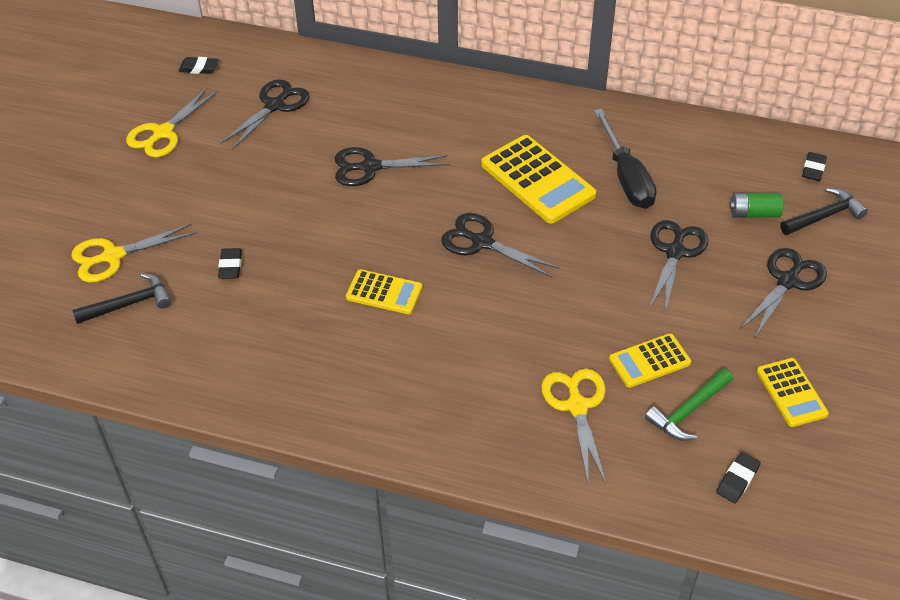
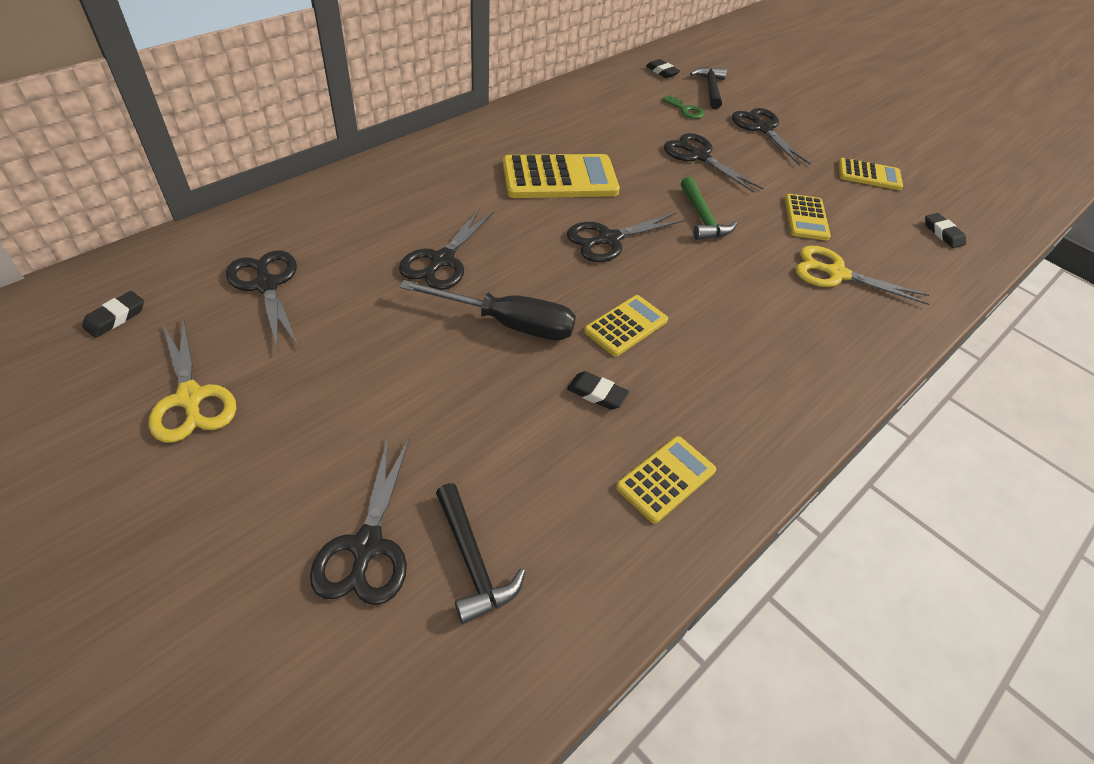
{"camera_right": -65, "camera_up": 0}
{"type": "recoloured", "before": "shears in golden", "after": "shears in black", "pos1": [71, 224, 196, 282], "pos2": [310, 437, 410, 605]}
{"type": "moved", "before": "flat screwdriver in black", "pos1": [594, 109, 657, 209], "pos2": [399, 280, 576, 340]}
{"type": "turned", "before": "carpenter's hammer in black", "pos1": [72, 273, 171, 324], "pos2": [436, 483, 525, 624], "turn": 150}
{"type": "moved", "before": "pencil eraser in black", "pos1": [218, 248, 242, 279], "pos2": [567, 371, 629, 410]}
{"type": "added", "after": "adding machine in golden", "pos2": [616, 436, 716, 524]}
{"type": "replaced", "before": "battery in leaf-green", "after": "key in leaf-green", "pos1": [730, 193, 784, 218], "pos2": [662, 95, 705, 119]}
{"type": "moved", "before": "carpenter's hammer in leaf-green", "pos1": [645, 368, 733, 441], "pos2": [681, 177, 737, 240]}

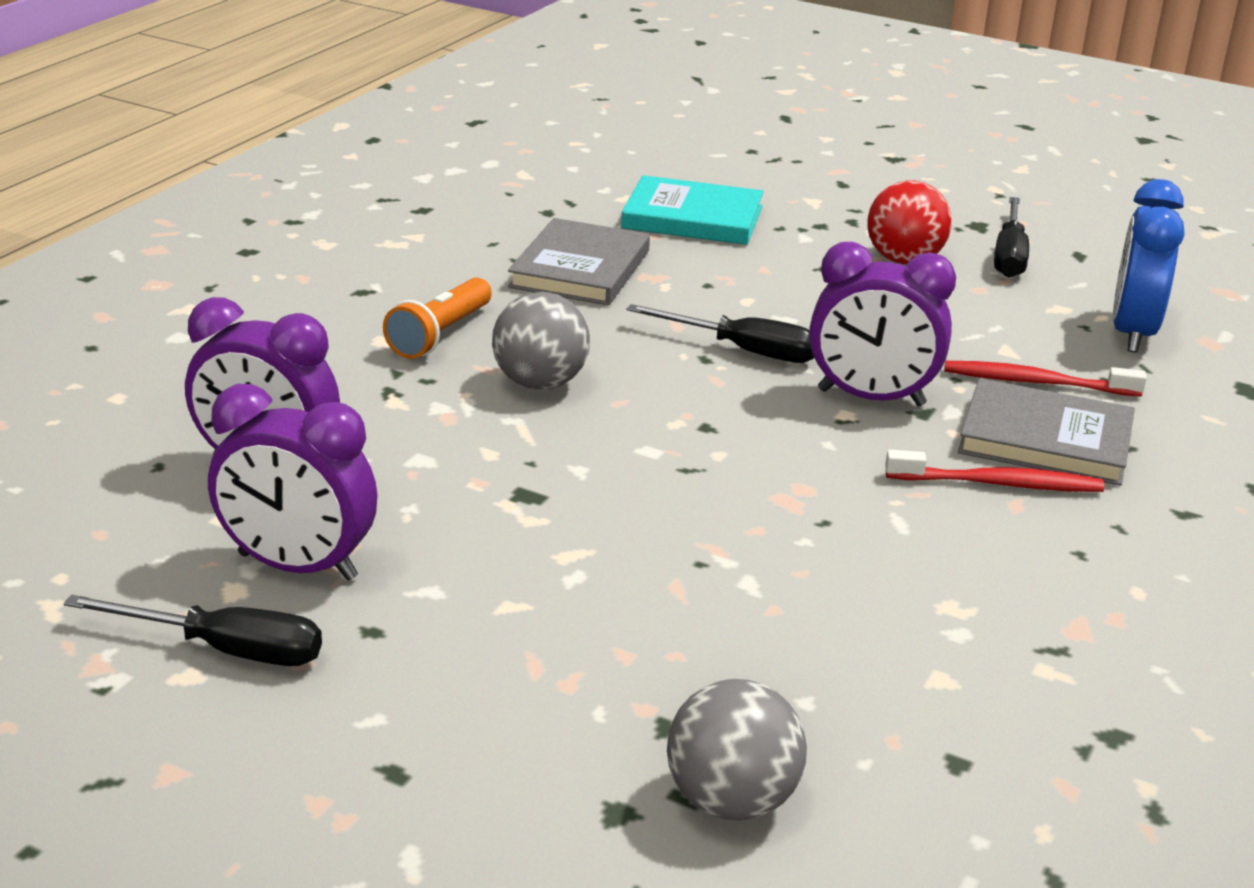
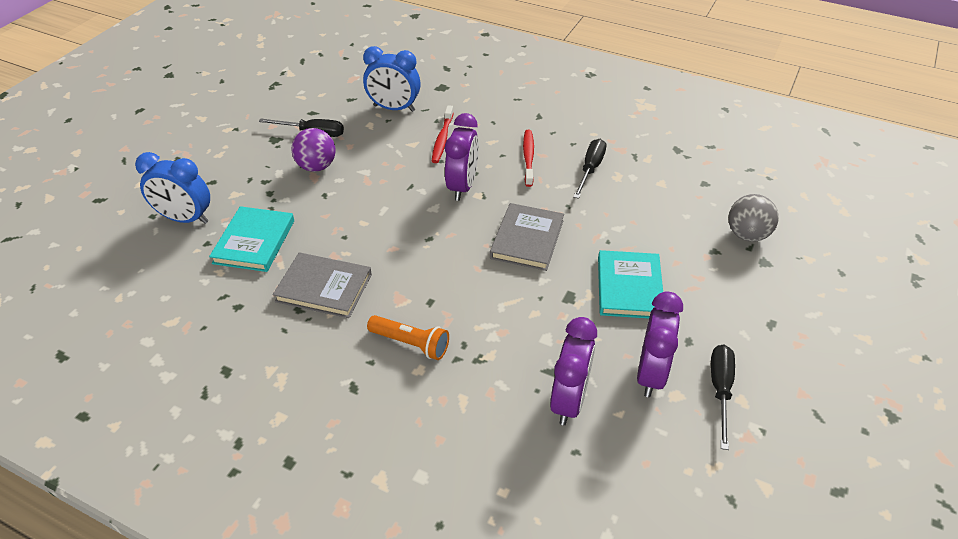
{"camera_right": -90, "camera_up": 15}
{"type": "added", "after": "alarm clock in blue", "pos2": [135, 152, 210, 224]}
{"type": "recoloured", "before": "sphere in red", "after": "sphere in purple", "pos1": [867, 180, 952, 264], "pos2": [292, 128, 336, 172]}
{"type": "moved", "before": "hardback in ash-grey", "pos1": [958, 378, 1135, 486], "pos2": [490, 203, 564, 271]}
{"type": "moved", "before": "flat screwdriver in black", "pos1": [627, 304, 814, 363], "pos2": [573, 139, 606, 199]}
{"type": "added", "after": "hardback in aqua", "pos2": [598, 250, 663, 319]}
{"type": "removed", "before": "sphere in ash-grey", "pos1": [492, 292, 590, 390]}

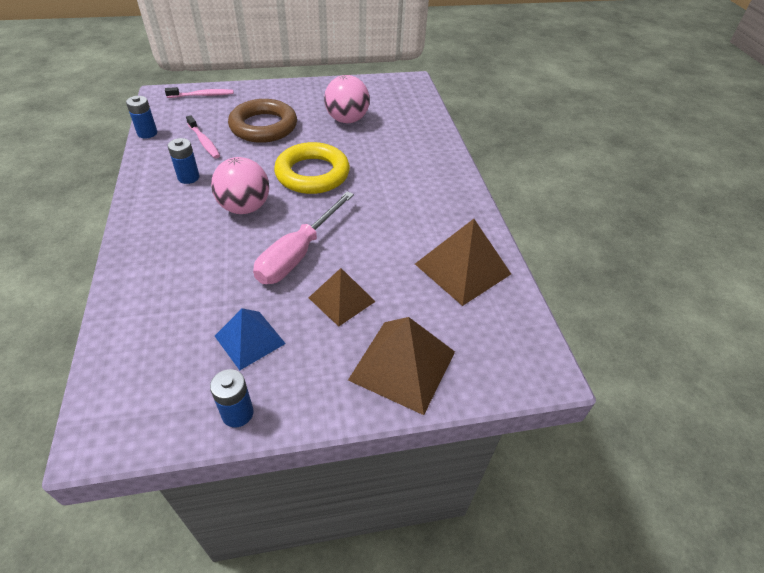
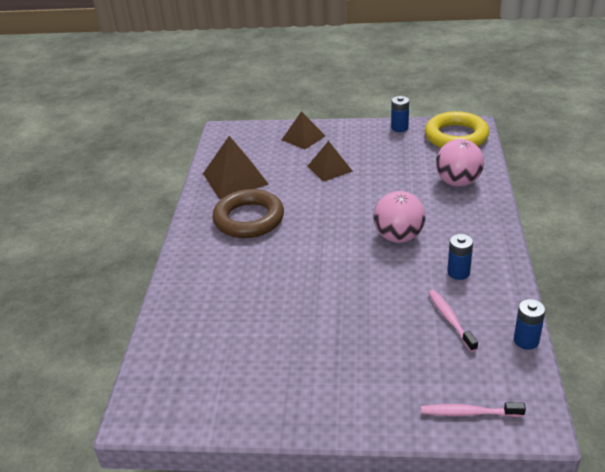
{"camera_right": -160, "camera_up": -10}
{"type": "moved", "before": "torus in russet", "pos1": [228, 99, 297, 143], "pos2": [212, 189, 284, 238]}
{"type": "resized", "before": "pyramid in russet", "pos1": [348, 317, 455, 415], "pos2": [282, 111, 325, 149], "scale": 0.65}
{"type": "moved", "before": "torus in golden", "pos1": [274, 142, 350, 194], "pos2": [425, 111, 489, 148]}
{"type": "moved", "before": "sphere in pink", "pos1": [324, 75, 370, 123], "pos2": [436, 139, 484, 187]}
{"type": "removed", "before": "pyramid in blue", "pos1": [215, 308, 286, 370]}
{"type": "removed", "before": "flat screwdriver in pink", "pos1": [253, 191, 354, 284]}

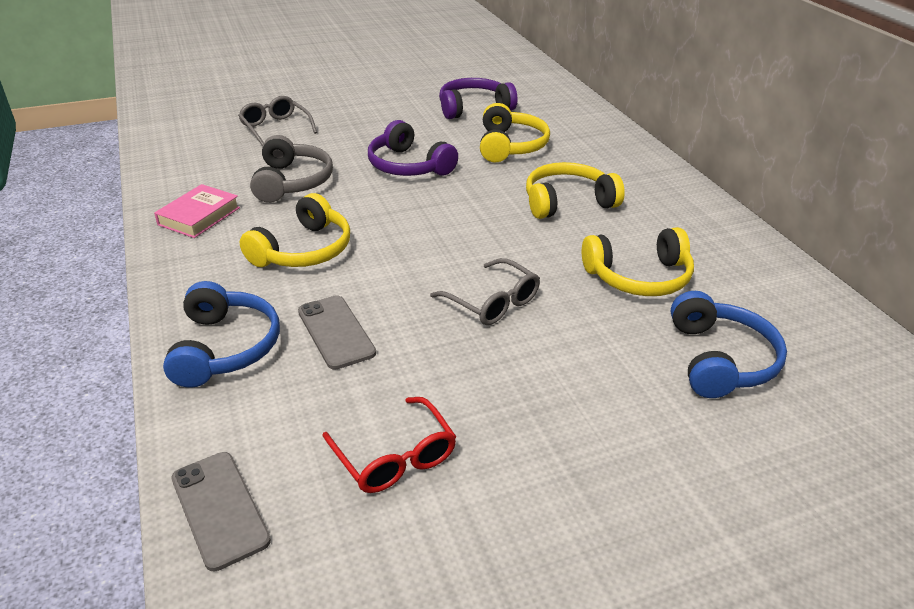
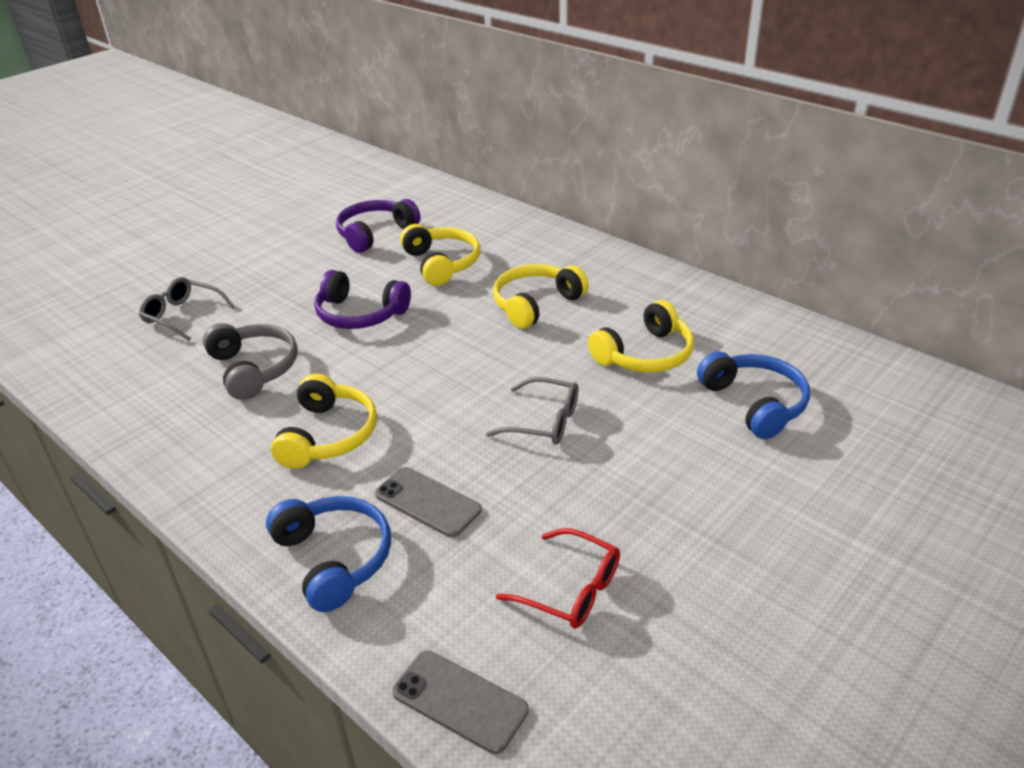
{"camera_right": -25, "camera_up": 0}
{"type": "removed", "before": "hardback in pink", "pos1": [154, 184, 240, 238]}

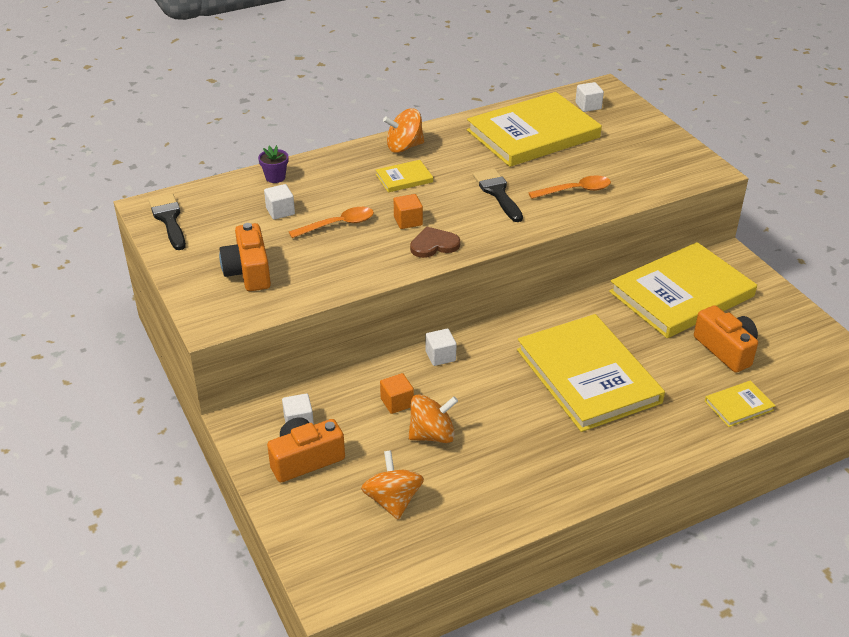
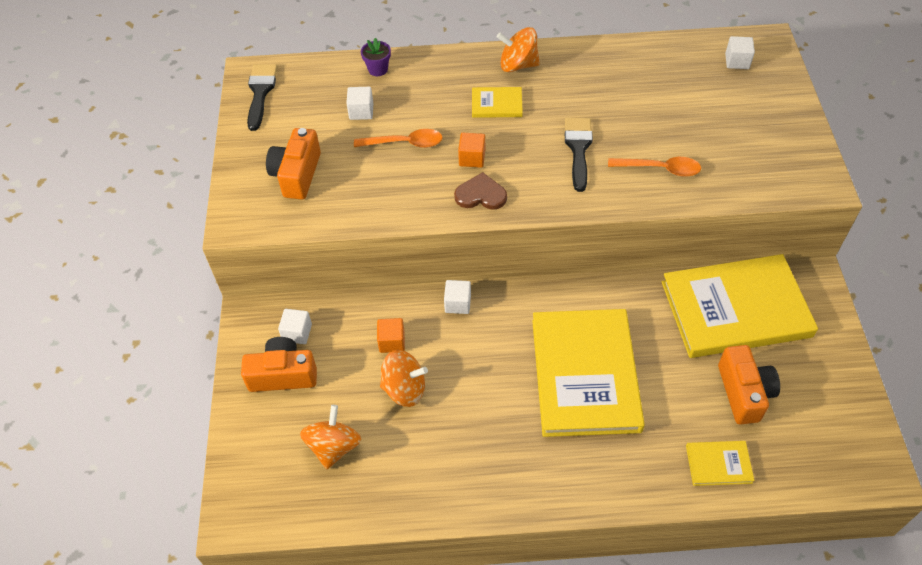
{"camera_right": 25, "camera_up": 15}
{"type": "removed", "before": "hardback in golden", "pos1": [467, 92, 602, 167]}

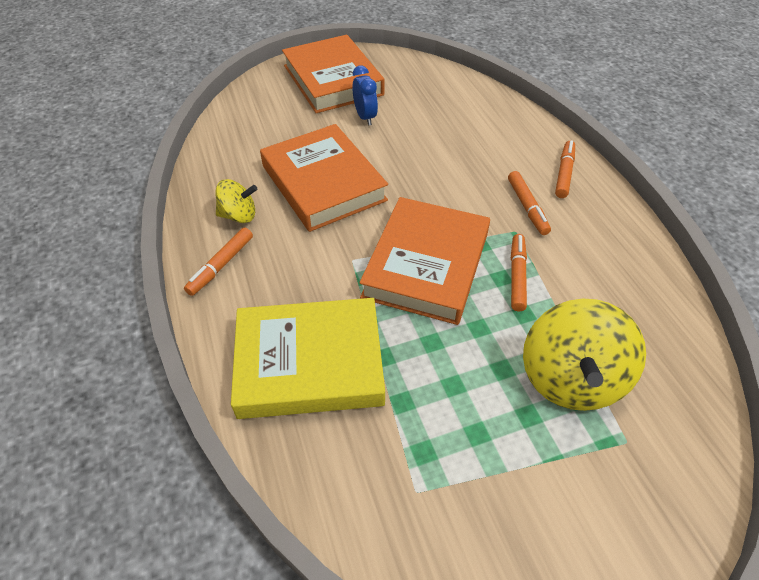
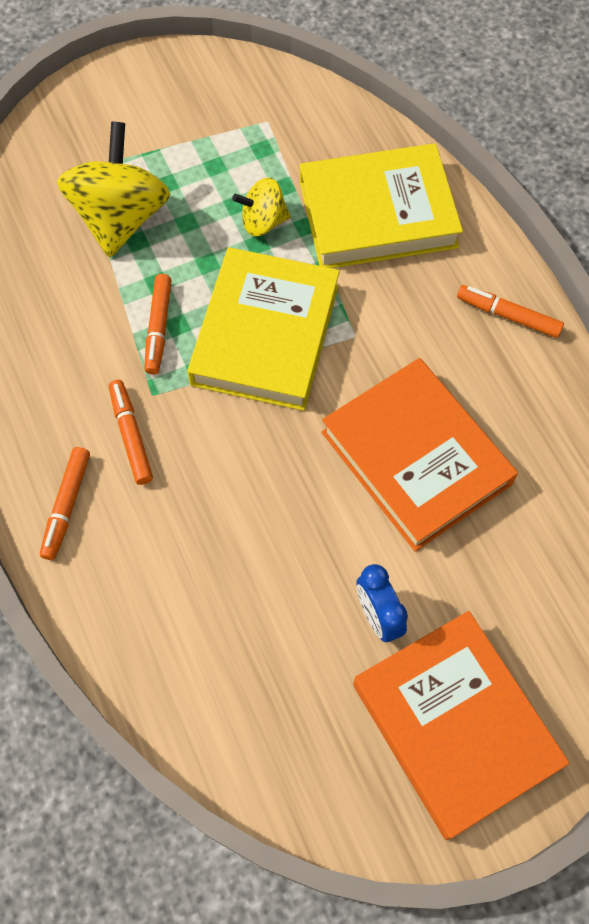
{"camera_right": 175, "camera_up": 15}
{"type": "recoloured", "before": "hardback in orange", "after": "hardback in golden", "pos1": [359, 197, 490, 325], "pos2": [187, 247, 340, 411]}
{"type": "moved", "before": "toy top in golden", "pos1": [216, 179, 257, 223], "pos2": [232, 178, 291, 236]}
{"type": "turned", "before": "felt pen in orange", "pos1": [184, 227, 253, 296], "pos2": [457, 285, 564, 338], "turn": -90}

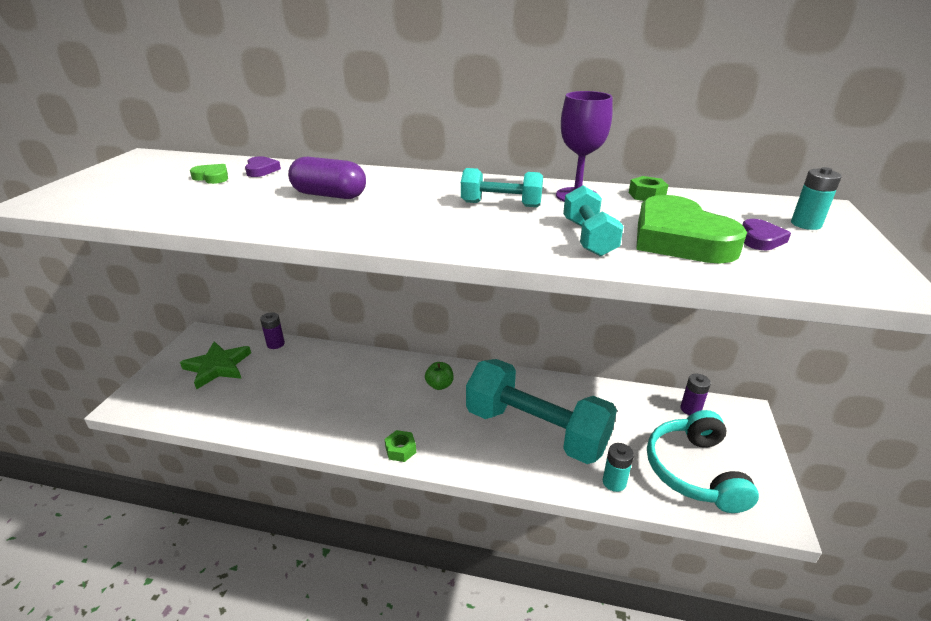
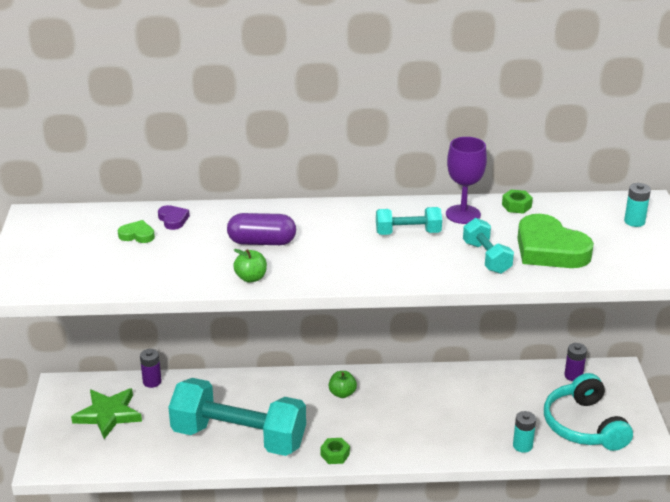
{"camera_right": -15, "camera_up": 0}
{"type": "moved", "before": "dumbbell in aqua", "pos1": [466, 359, 617, 464], "pos2": [168, 378, 306, 456]}
{"type": "added", "after": "toy apple in leaf-green", "pos2": [233, 249, 267, 283]}
{"type": "removed", "before": "heart in purple", "pos1": [743, 219, 791, 250]}

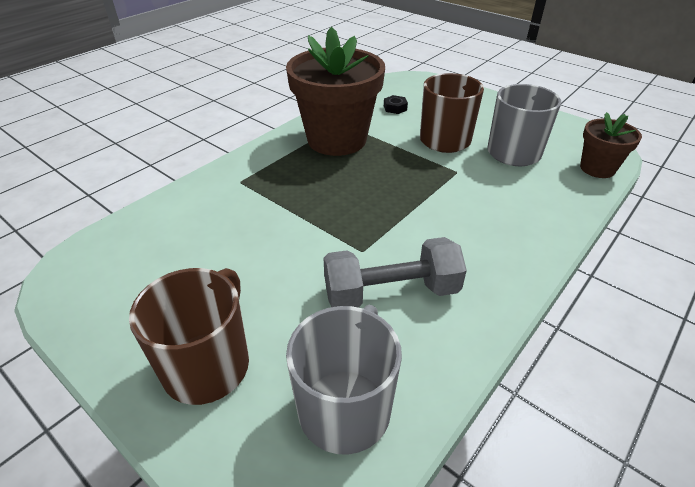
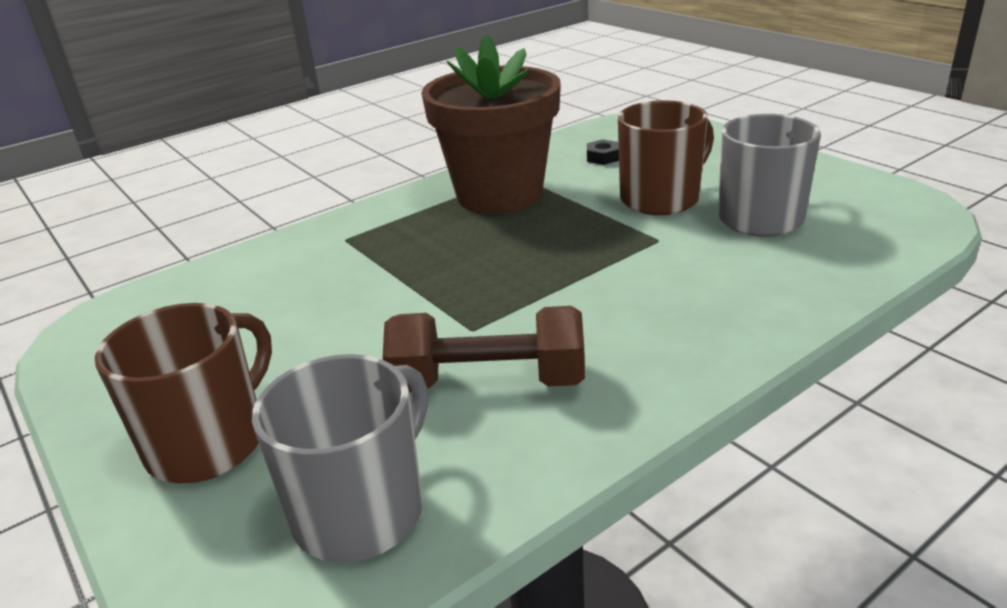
{"camera_right": 15, "camera_up": -10}
{"type": "recoloured", "before": "dumbbell in ash-grey", "after": "dumbbell in russet", "pos1": [324, 237, 467, 308], "pos2": [383, 306, 585, 393]}
{"type": "removed", "before": "plant pot in russet", "pos1": [580, 112, 642, 178]}

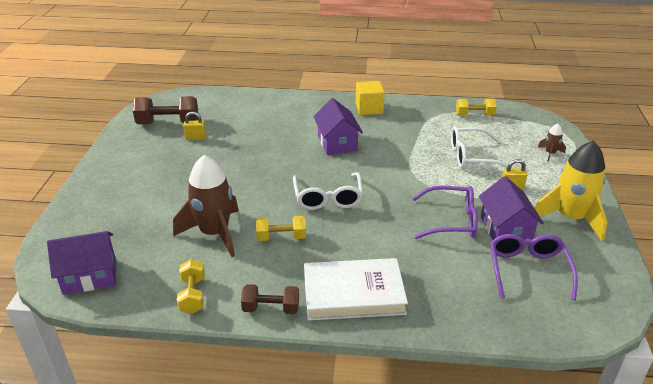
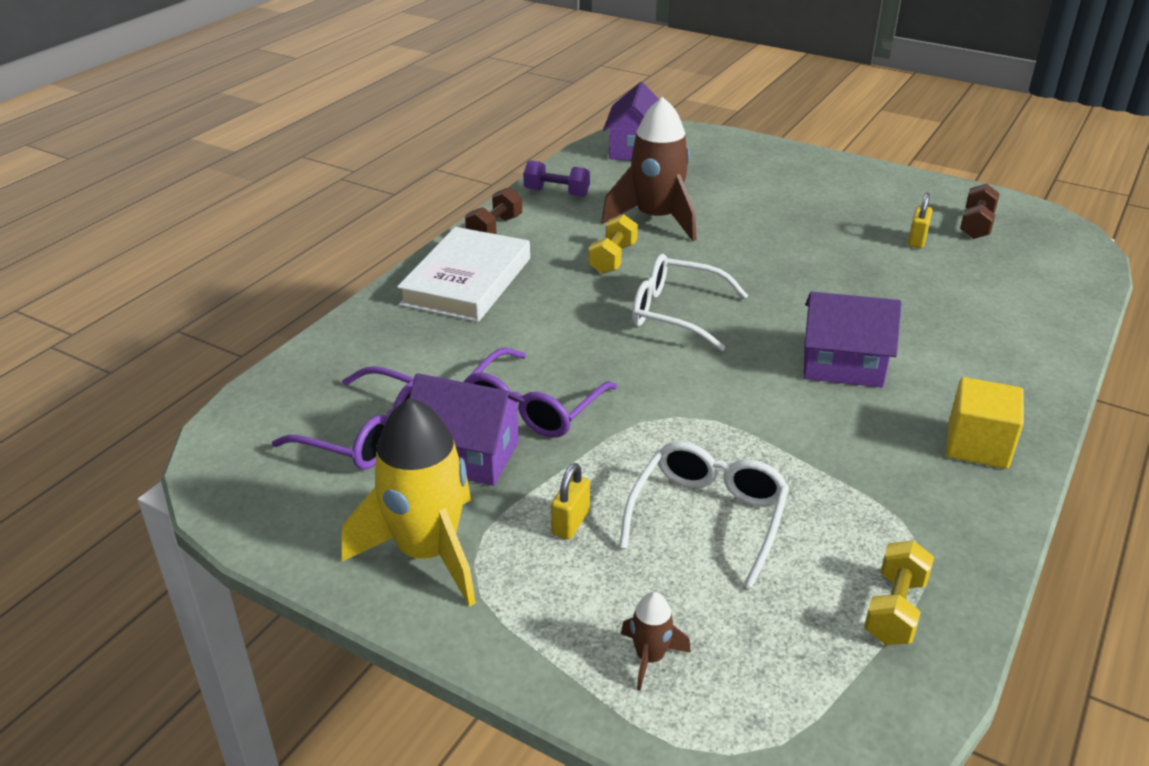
{"camera_right": 115, "camera_up": 0}
{"type": "recoloured", "before": "dumbbell in golden", "after": "dumbbell in purple", "pos1": [177, 259, 205, 314], "pos2": [523, 160, 590, 197]}
{"type": "resized", "before": "dumbbell in russet", "pos1": [133, 96, 198, 124], "pos2": [960, 183, 1000, 239], "scale": 0.64}

